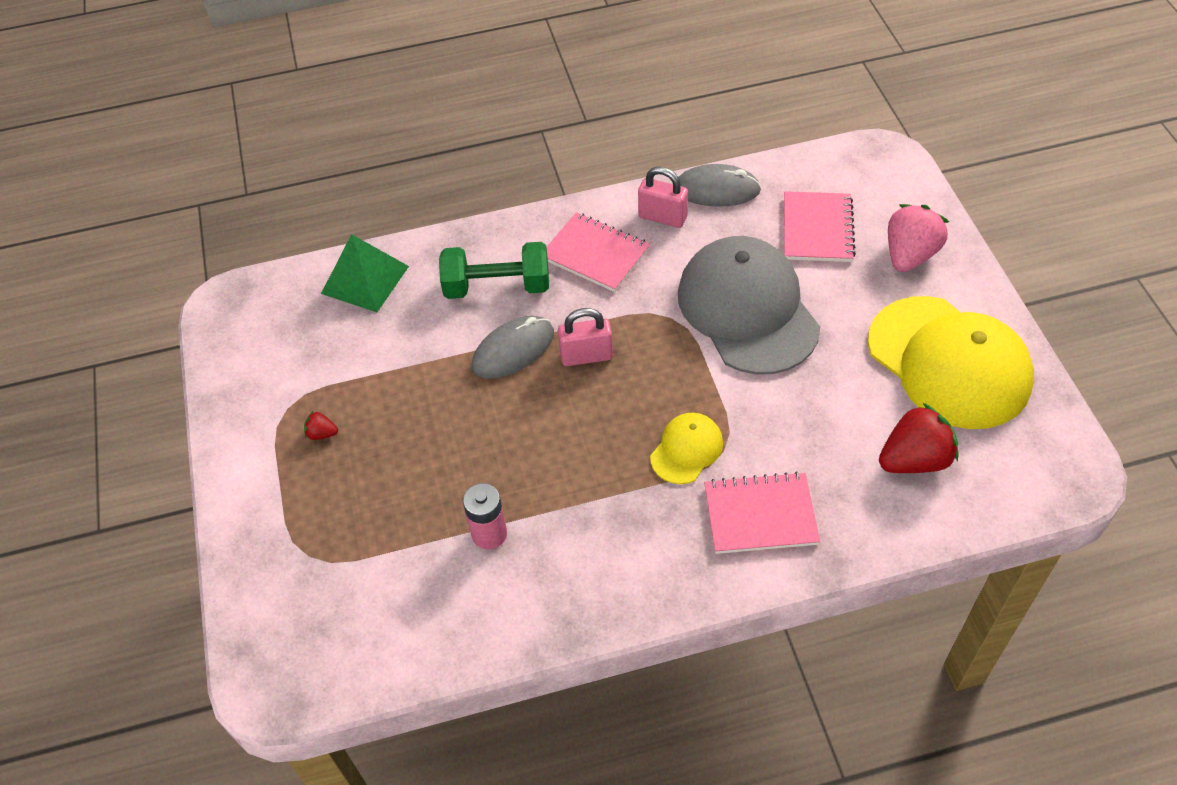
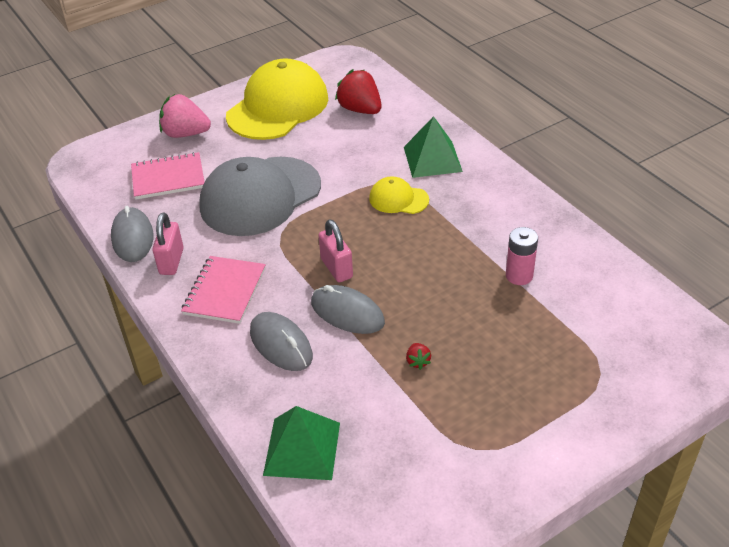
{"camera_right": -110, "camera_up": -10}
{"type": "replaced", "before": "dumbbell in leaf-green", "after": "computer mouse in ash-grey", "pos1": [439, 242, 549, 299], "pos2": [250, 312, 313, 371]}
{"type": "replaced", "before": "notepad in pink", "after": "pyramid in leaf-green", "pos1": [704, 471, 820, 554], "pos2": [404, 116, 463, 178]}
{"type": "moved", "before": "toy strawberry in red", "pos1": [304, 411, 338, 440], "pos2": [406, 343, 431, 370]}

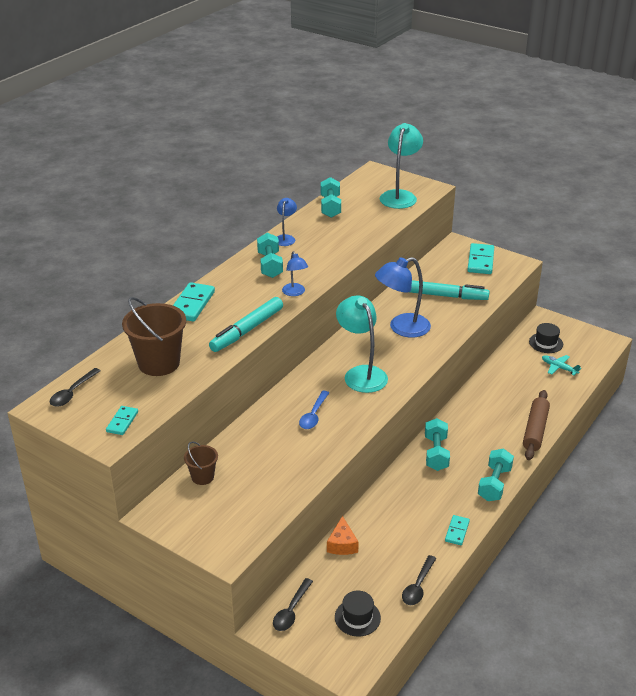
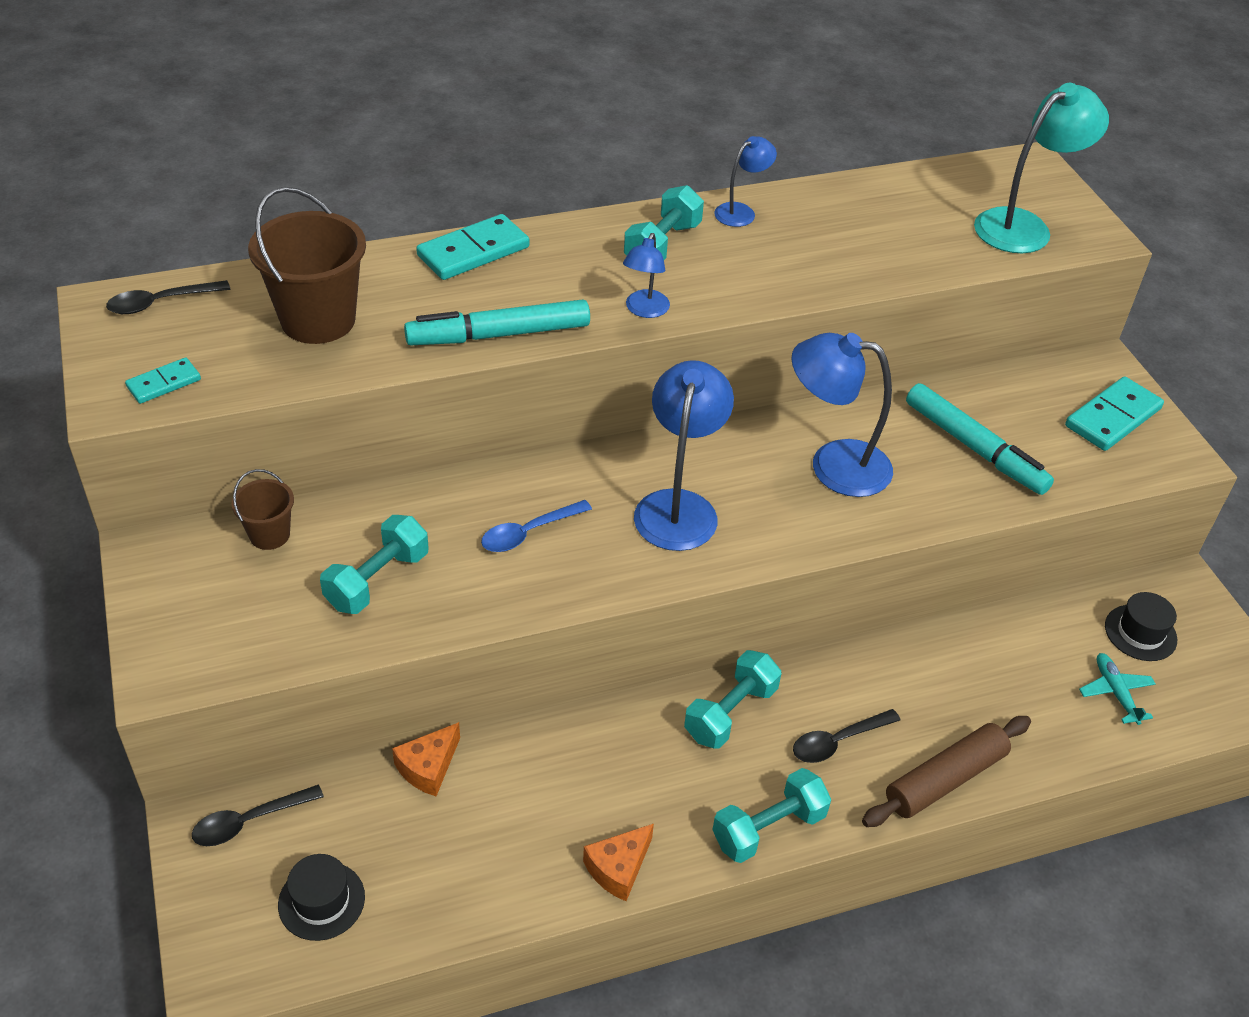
{"camera_right": 35, "camera_up": 10}
{"type": "moved", "before": "dumbbell in aqua", "pos1": [321, 177, 341, 218], "pos2": [320, 515, 429, 614]}
{"type": "replaced", "before": "domino in aqua", "after": "cheese wedge in orange", "pos1": [445, 515, 470, 545], "pos2": [583, 824, 654, 901]}
{"type": "recoloured", "before": "reading lamp in aqua", "after": "reading lamp in blue", "pos1": [336, 295, 388, 393], "pos2": [634, 360, 734, 551]}
{"type": "moved", "before": "teaspoon in black", "pos1": [402, 555, 436, 605], "pos2": [793, 709, 901, 763]}

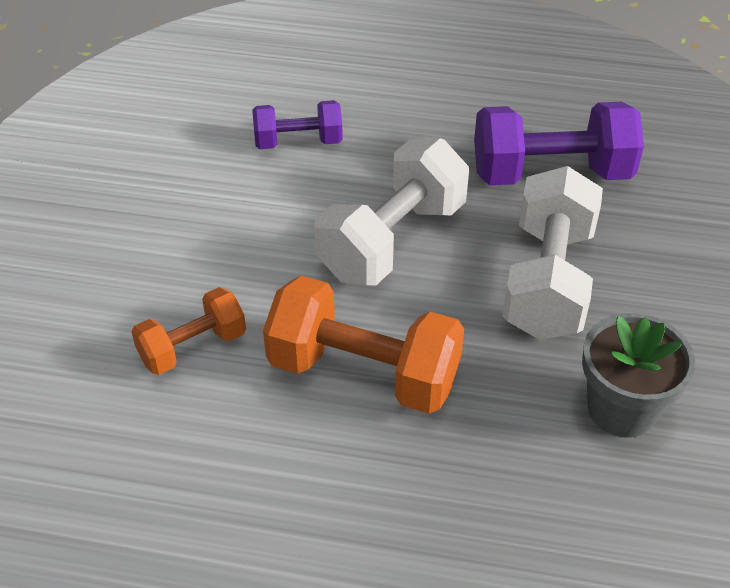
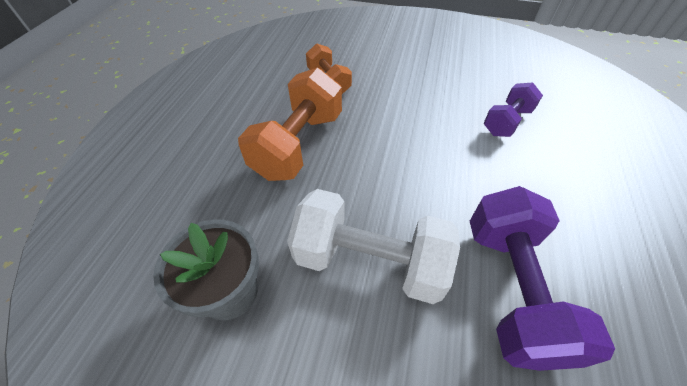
{"camera_right": 95, "camera_up": 5}
{"type": "turned", "before": "dumbbell in purple", "pos1": [253, 100, 343, 149], "pos2": [484, 82, 543, 137], "turn": 45}
{"type": "removed", "before": "dumbbell in pure white", "pos1": [314, 138, 469, 286]}

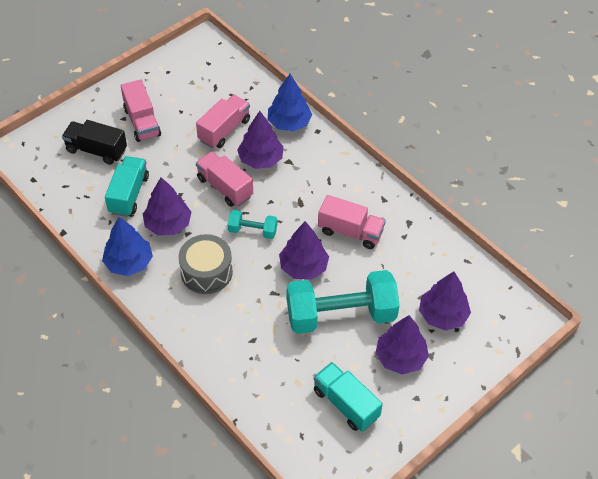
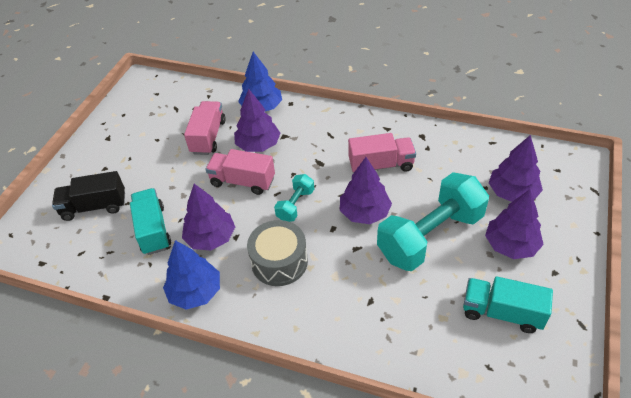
{"camera_right": -25, "camera_up": -5}
{"type": "turned", "before": "dumbbell in aqua", "pos1": [227, 210, 277, 239], "pos2": [274, 174, 314, 222], "turn": -45}
{"type": "removed", "before": "lorry in pink", "pos1": [121, 79, 161, 142]}

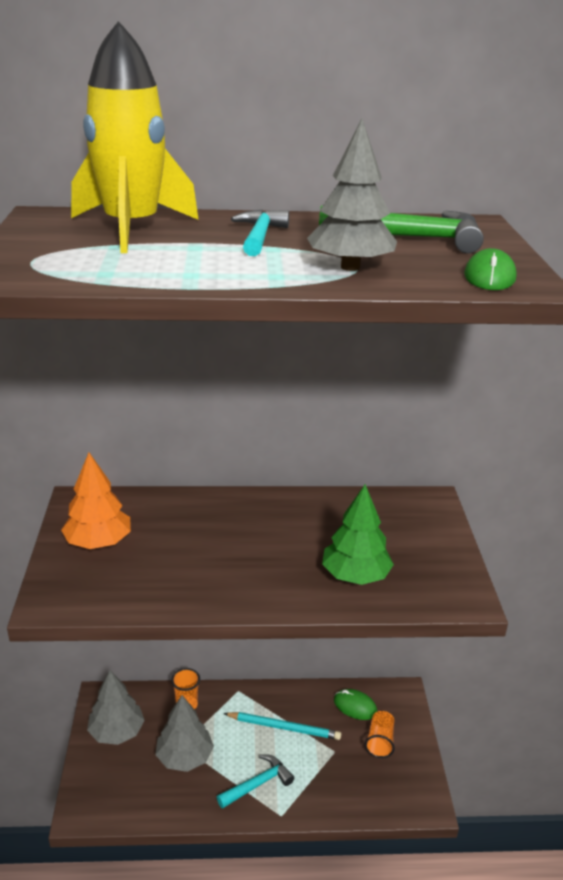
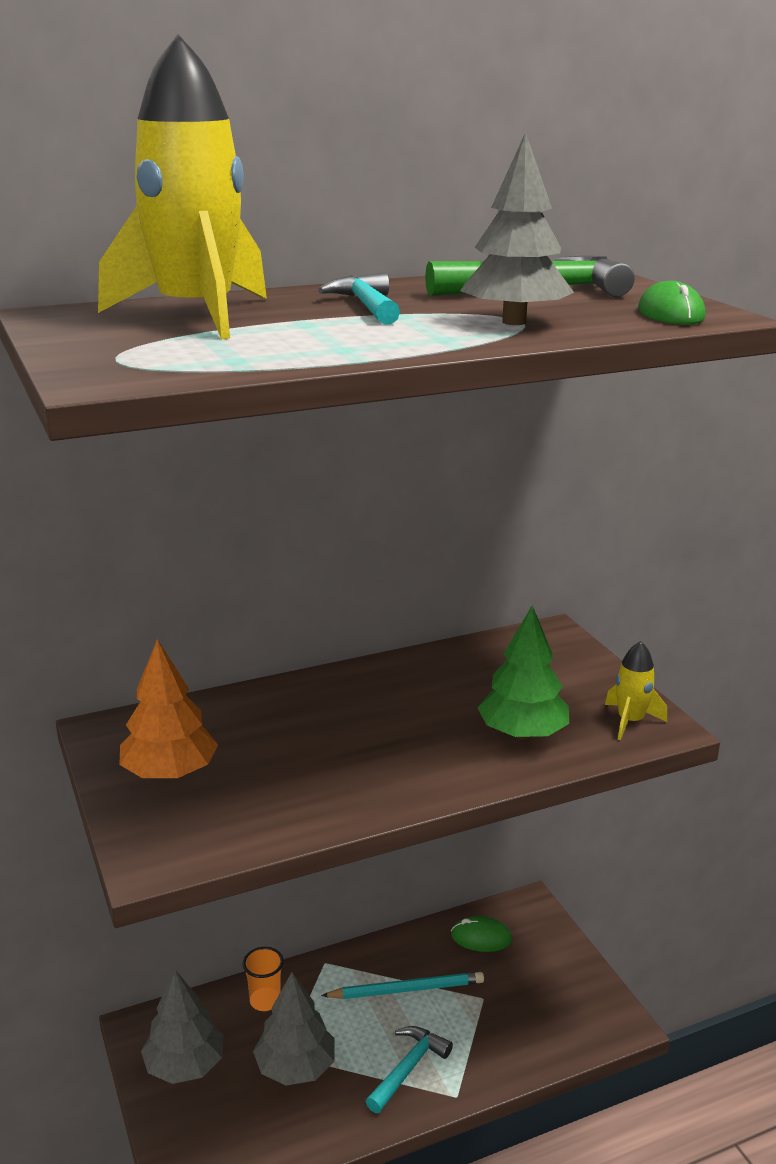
{"camera_right": -20, "camera_up": -5}
{"type": "added", "after": "rocket in golden", "pos2": [605, 641, 667, 740]}
{"type": "removed", "before": "tumbler in orange", "pos1": [365, 711, 395, 758]}

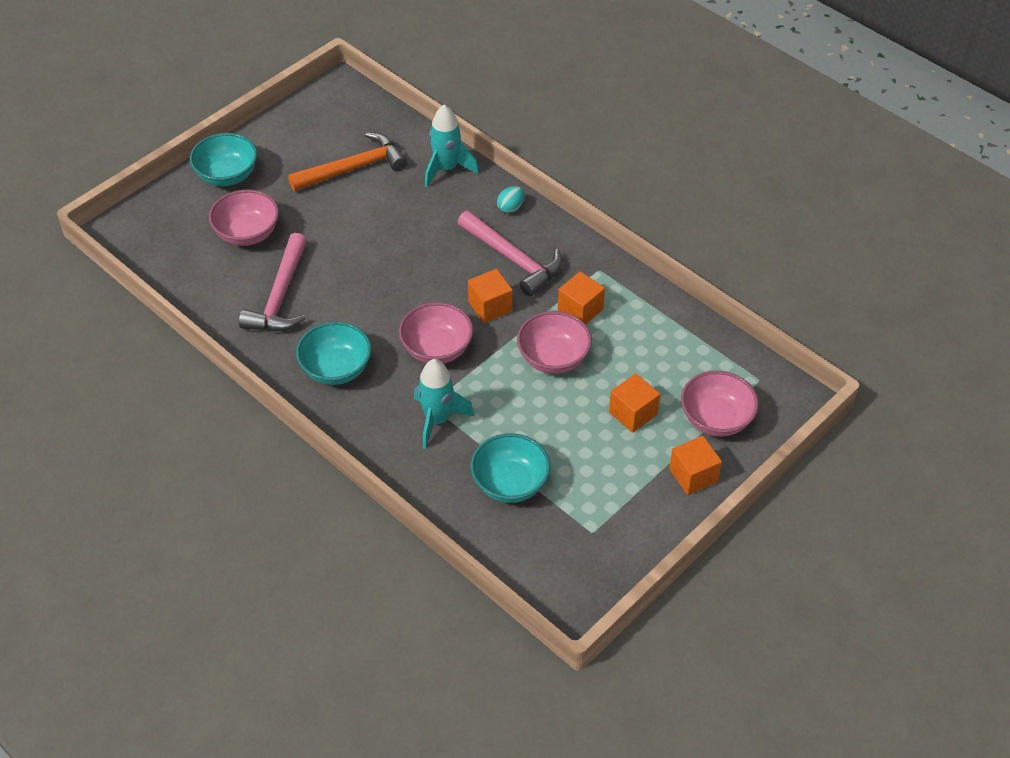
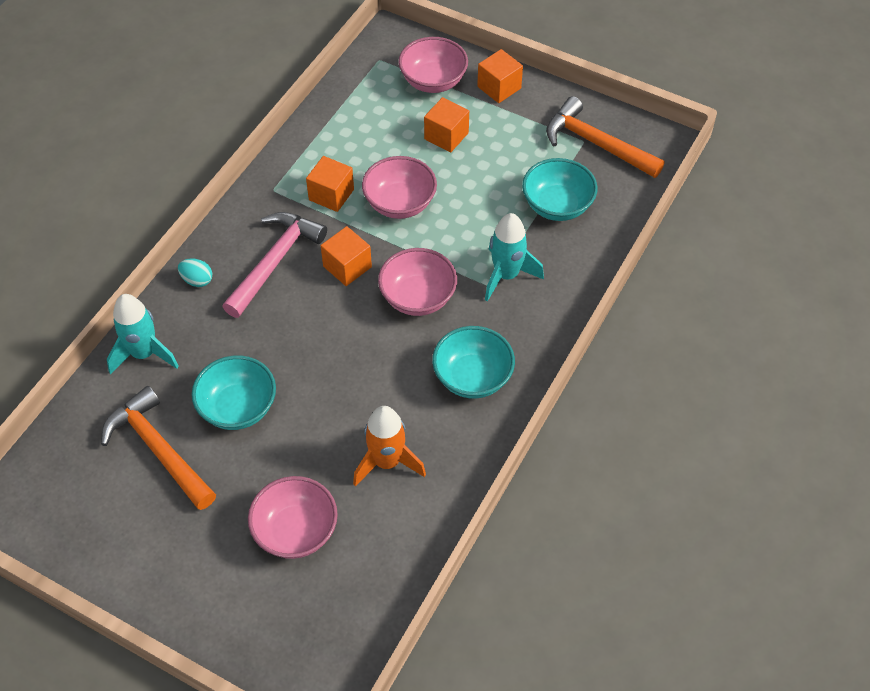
{"camera_right": -105, "camera_up": 5}
{"type": "moved", "before": "serving bowl in aqua", "pos1": [190, 133, 258, 186], "pos2": [192, 355, 276, 430]}
{"type": "replaced", "before": "carpenter's hammer in pink", "after": "rocket in orange", "pos1": [239, 233, 307, 331], "pos2": [353, 406, 426, 487]}
{"type": "added", "after": "carpenter's hammer in orange", "pos2": [546, 96, 664, 178]}

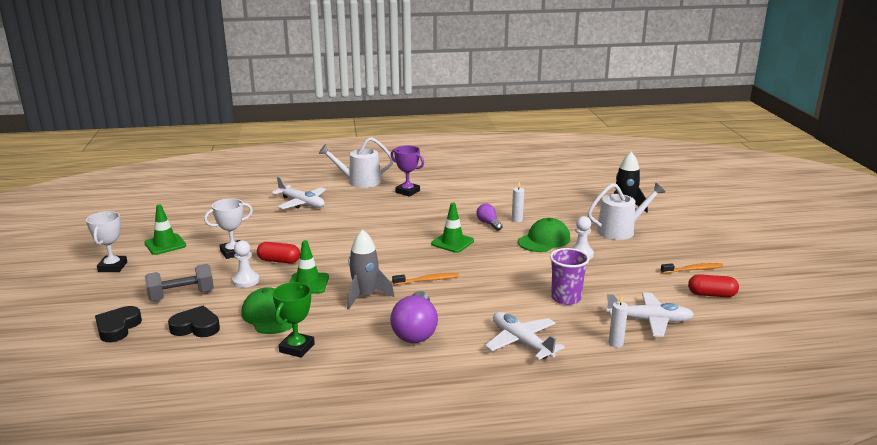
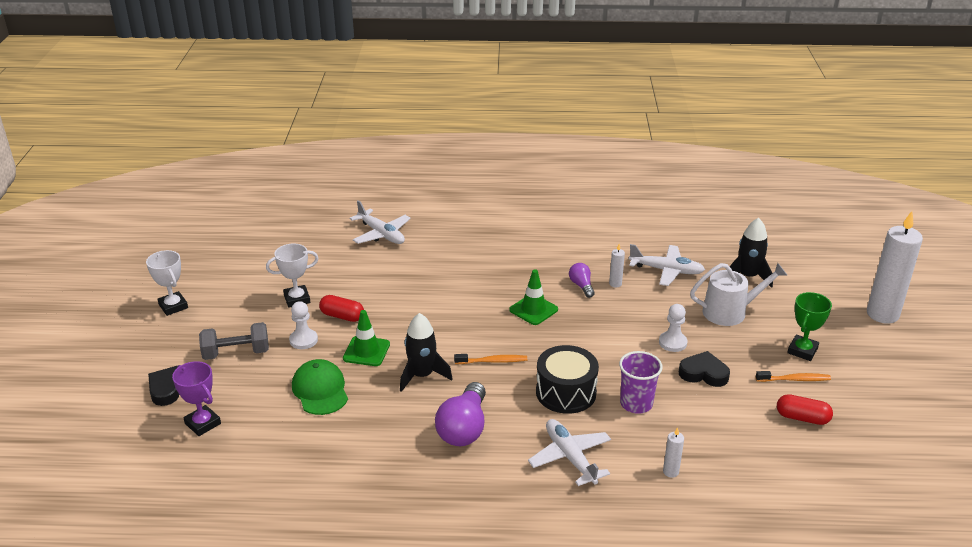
{"camera_right": 10, "camera_up": 10}
{"type": "turned", "before": "trophy in pure white", "pos1": [86, 211, 127, 272], "pos2": [146, 250, 188, 316], "turn": -45}
{"type": "moved", "before": "trophy in purple", "pos1": [391, 145, 424, 197], "pos2": [172, 361, 221, 436]}
{"type": "recoloured", "before": "rocket in ash-grey", "after": "rocket in black", "pos1": [347, 229, 394, 310], "pos2": [400, 313, 453, 392]}
{"type": "added", "after": "drum in black", "pos2": [536, 345, 599, 414]}
{"type": "moved", "before": "plane in pure white", "pos1": [606, 292, 694, 337], "pos2": [629, 244, 705, 286]}
{"type": "moved", "before": "heart in black", "pos1": [168, 306, 220, 337], "pos2": [679, 351, 730, 387]}
{"type": "moved", "before": "trophy in leaf-green", "pos1": [273, 282, 315, 358], "pos2": [787, 292, 832, 361]}
{"type": "added", "after": "pillar candle in pure white", "pos2": [867, 211, 923, 324]}
{"type": "removed", "before": "safety cone in leaf-green", "pos1": [145, 204, 186, 255]}
{"type": "removed", "before": "watering can in pure white", "pos1": [319, 137, 393, 188]}
{"type": "removed", "before": "cap in leaf-green", "pos1": [518, 218, 570, 252]}

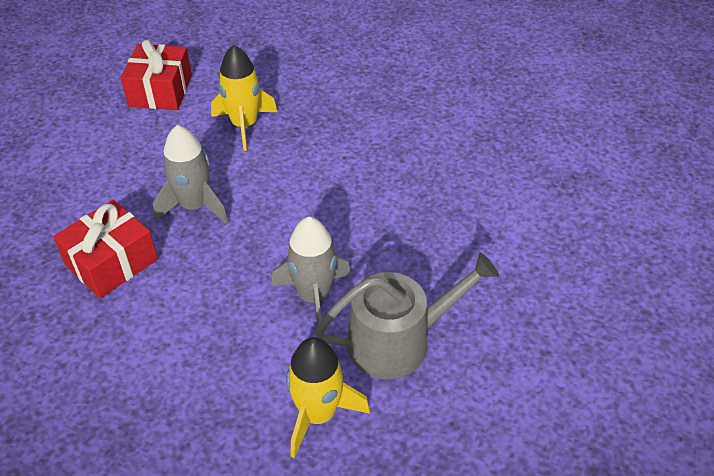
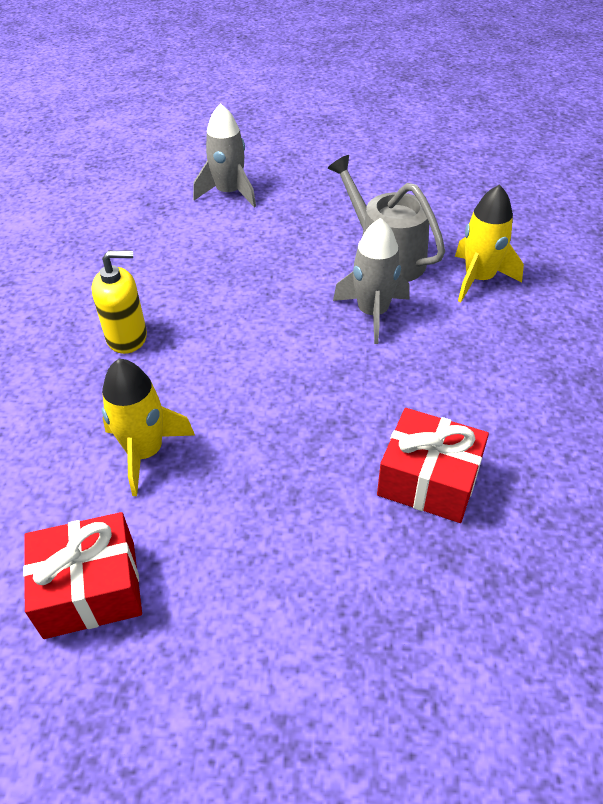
{"camera_right": -110, "camera_up": 0}
{"type": "added", "after": "pump bottle in golden", "pos2": [91, 250, 147, 354]}
{"type": "moved", "before": "rocket in ash-grey", "pos1": [153, 125, 228, 224], "pos2": [193, 103, 256, 207]}

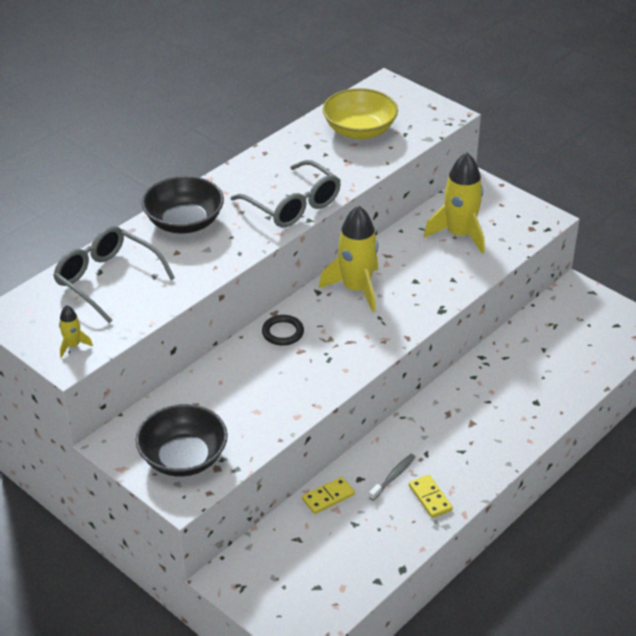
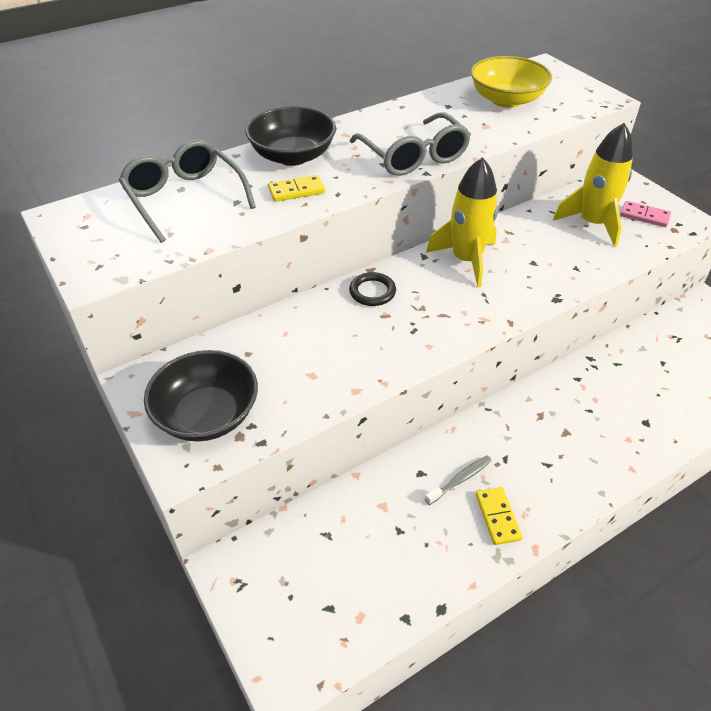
{"camera_right": 15, "camera_up": 5}
{"type": "moved", "before": "domino in golden", "pos1": [302, 477, 355, 514], "pos2": [268, 175, 325, 202]}
{"type": "added", "after": "domino in pink", "pos2": [620, 201, 671, 227]}
{"type": "removed", "before": "rocket in golden", "pos1": [59, 305, 93, 358]}

